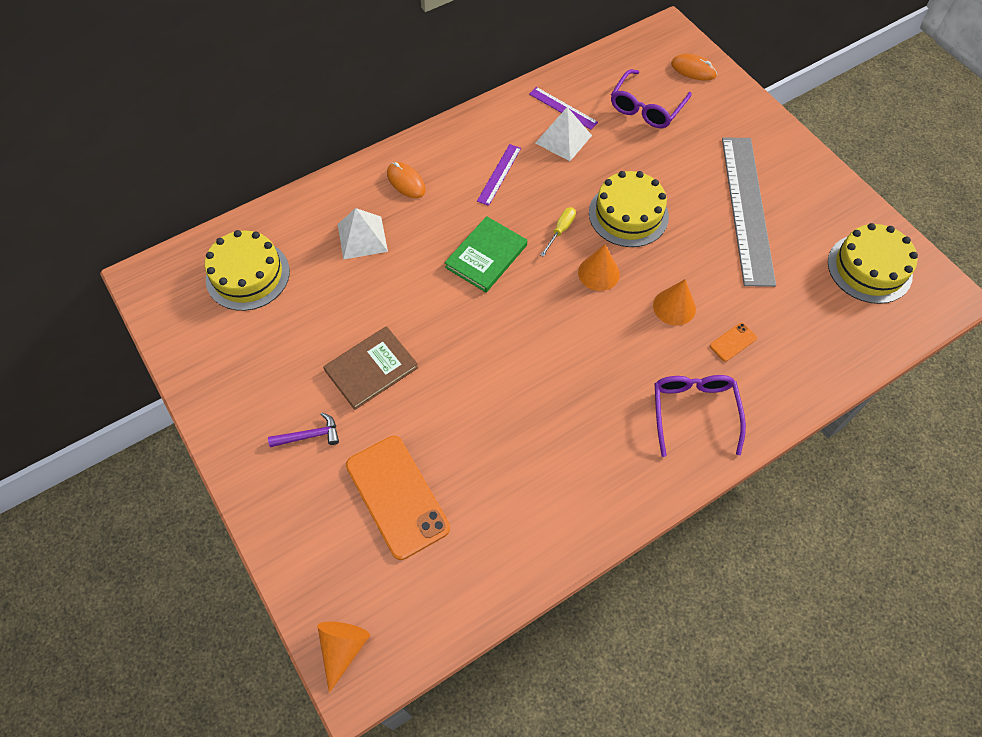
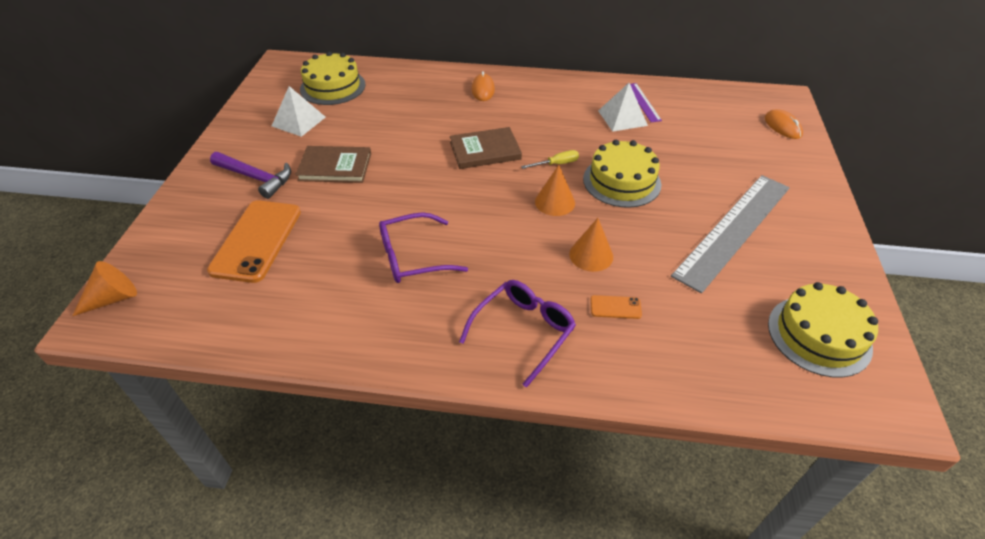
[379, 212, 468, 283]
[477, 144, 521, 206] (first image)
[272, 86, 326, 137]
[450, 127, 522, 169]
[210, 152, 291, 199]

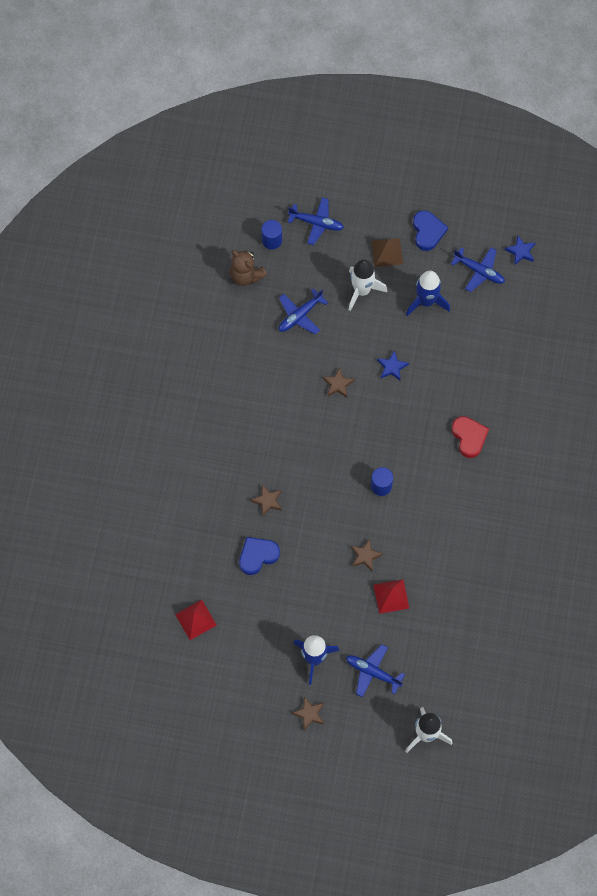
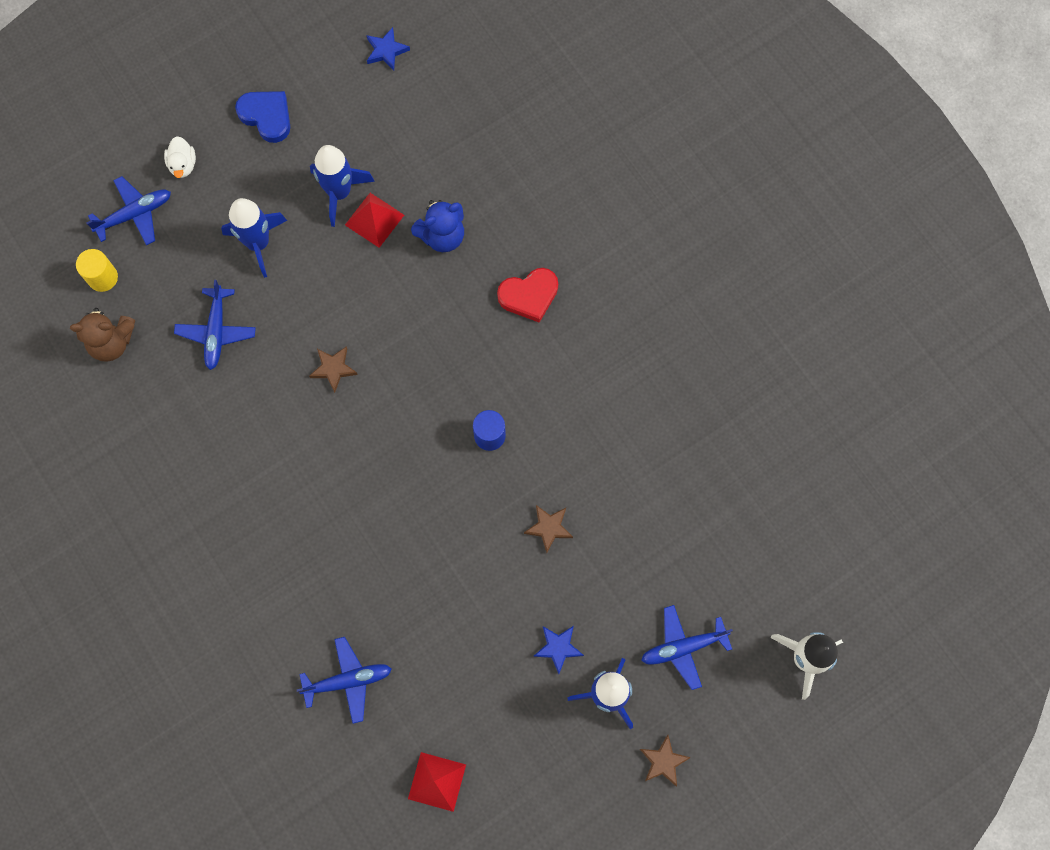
[76, 249, 118, 292]
[371, 238, 403, 267] (first image)
[297, 637, 392, 724]
[221, 198, 287, 278]
[533, 626, 584, 674]
[497, 268, 558, 323]
[251, 484, 282, 516] (first image)
[239, 537, 280, 575] (first image)
[345, 193, 404, 248]
[164, 136, 196, 178]
[411, 200, 464, 252]

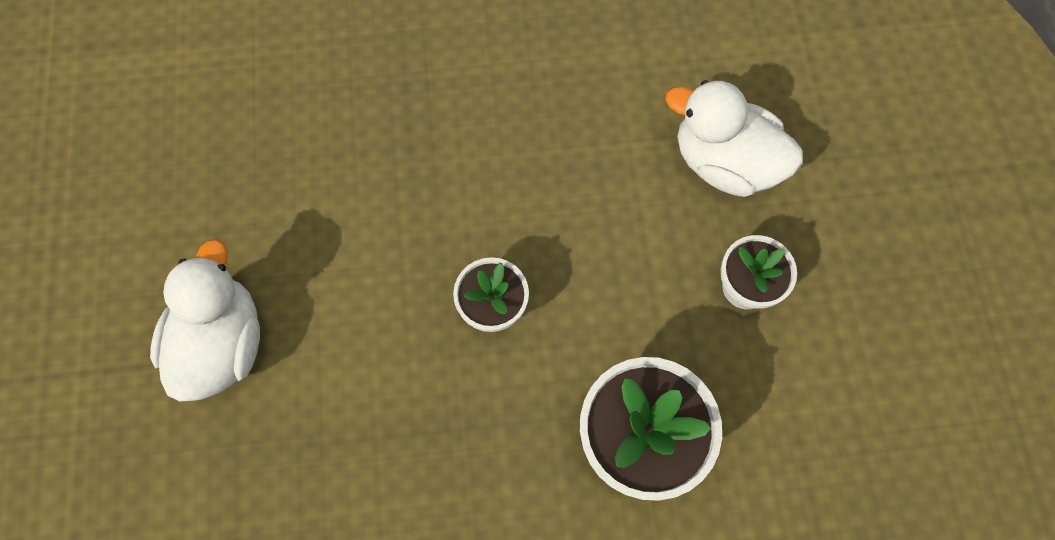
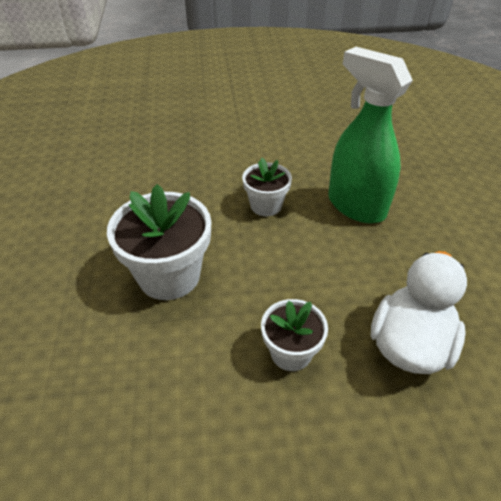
[150, 239, 260, 401] (first image)
[328, 47, 413, 223]

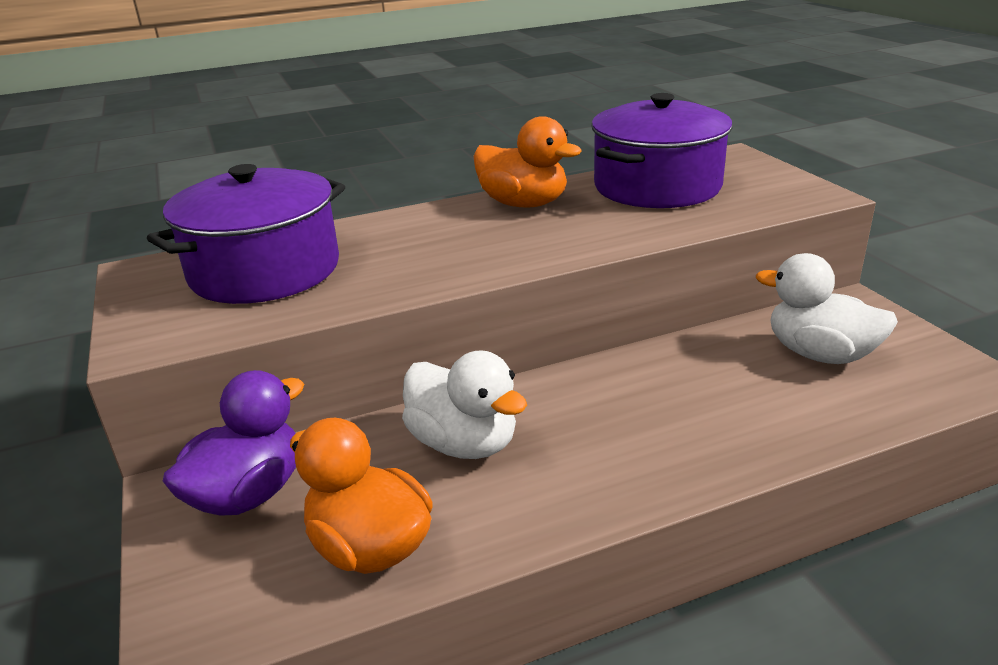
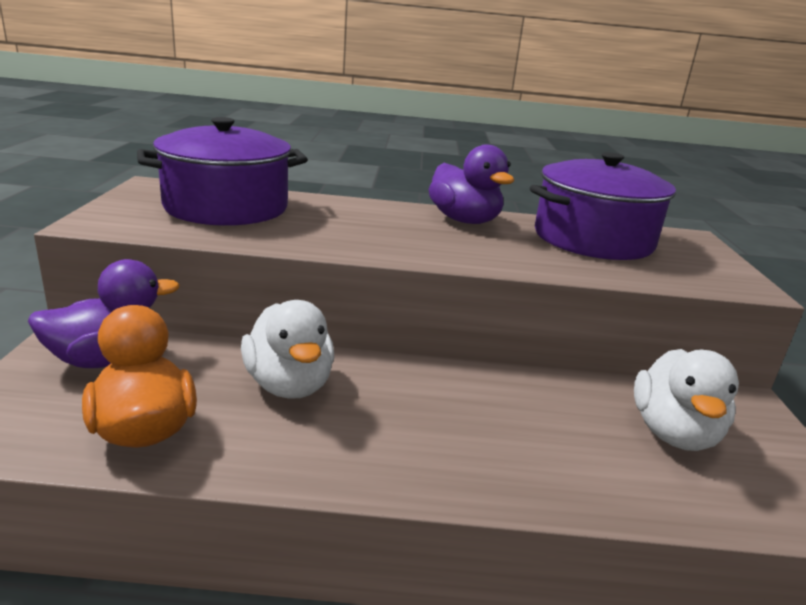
[428, 145, 514, 224]
[634, 349, 739, 451]

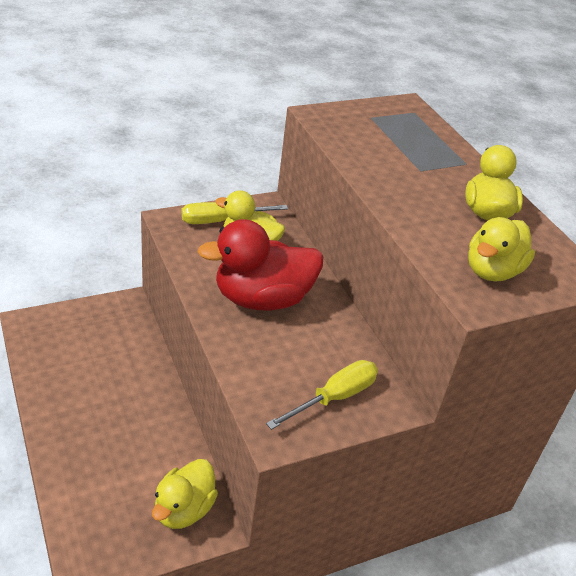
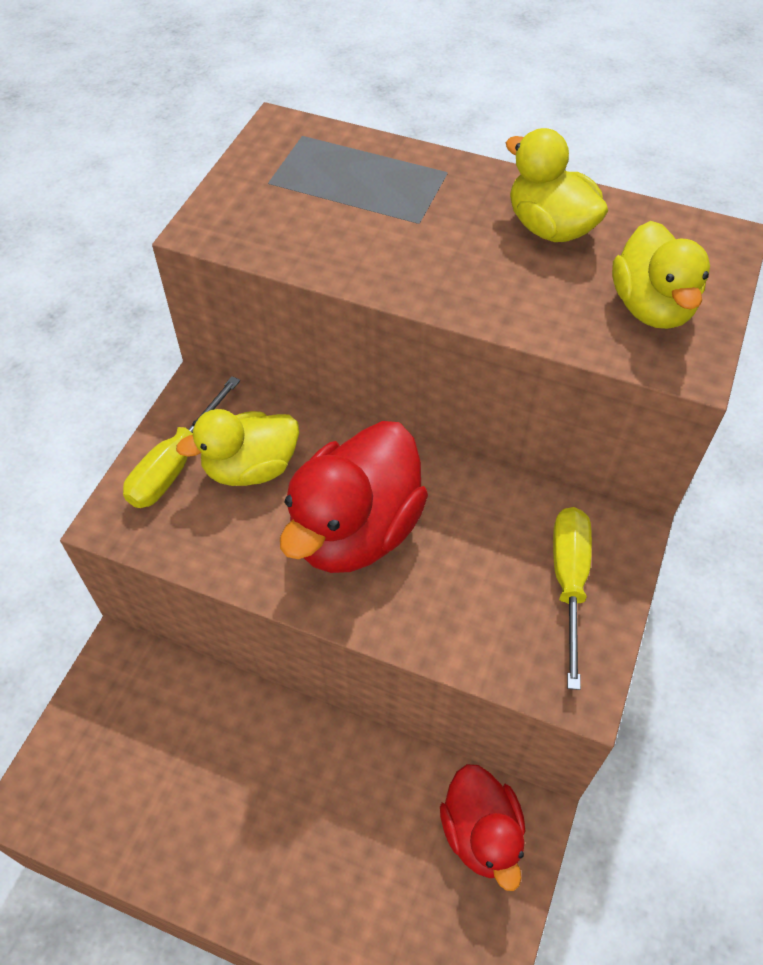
[440, 764, 525, 891]

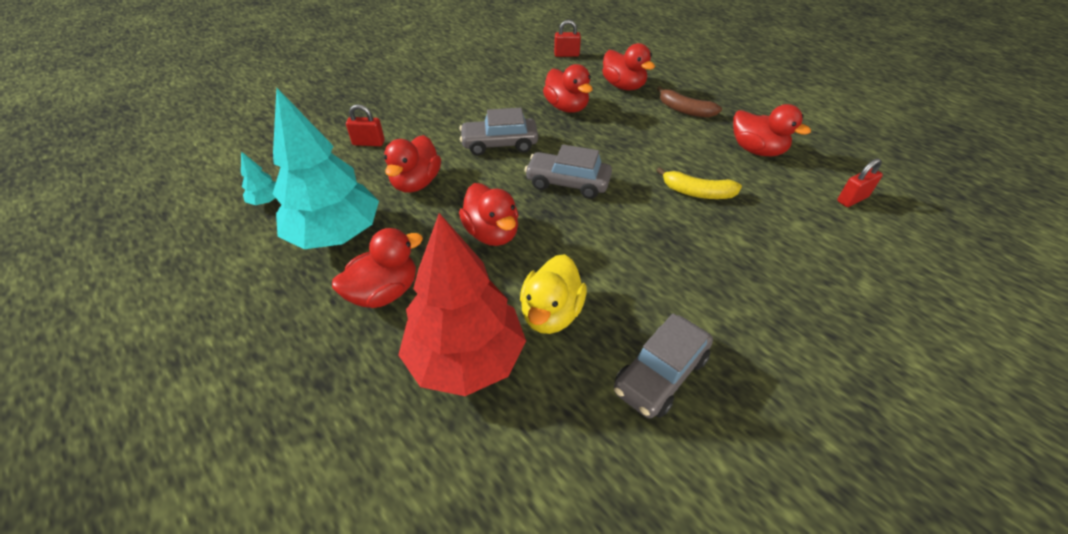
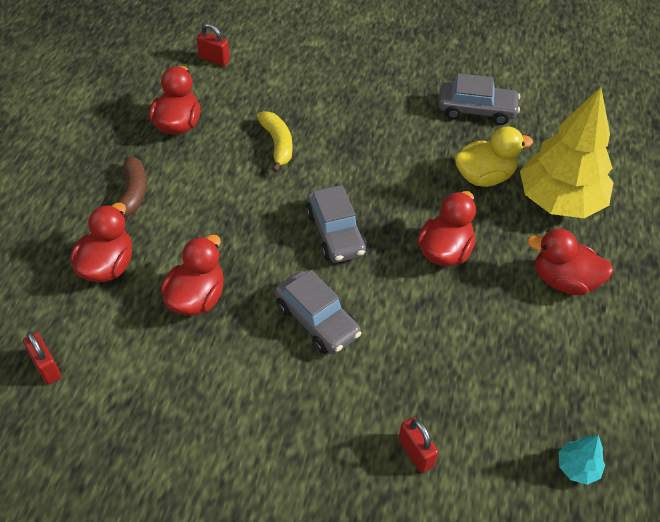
[273, 88, 379, 249] (first image)
[384, 135, 441, 193] (first image)
[520, 87, 614, 218]

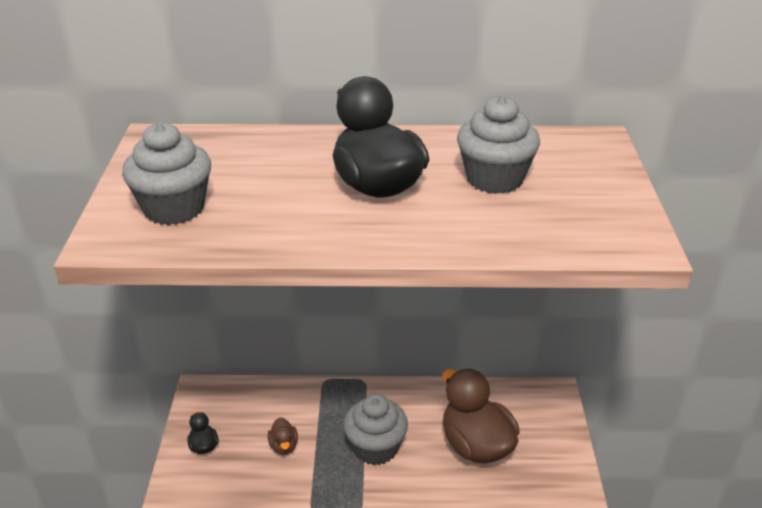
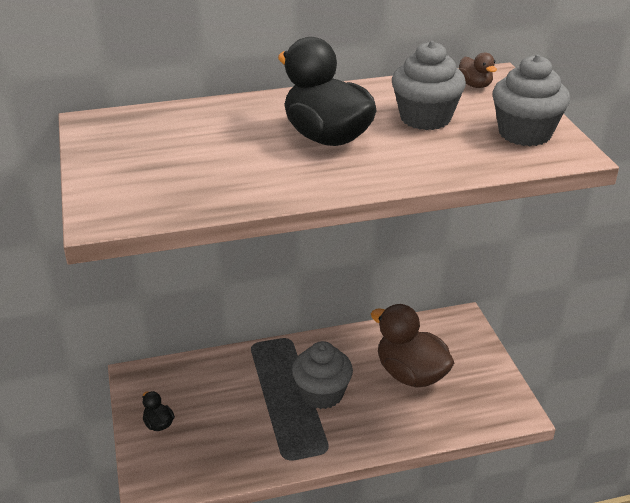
[493, 55, 570, 146]
[459, 52, 497, 88]

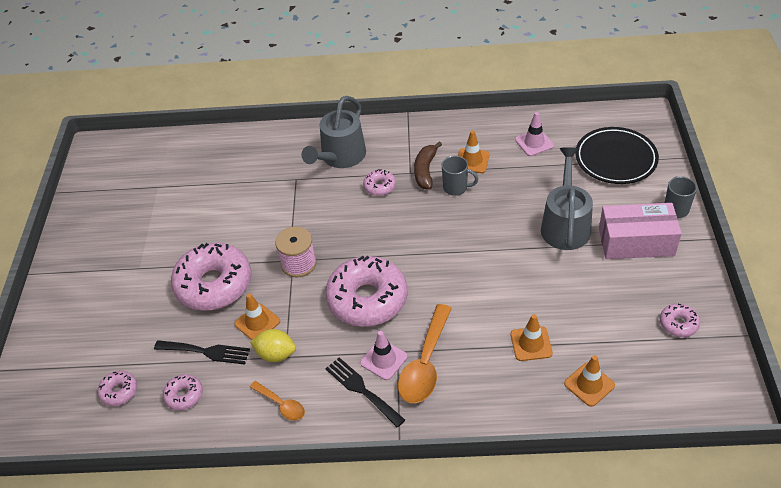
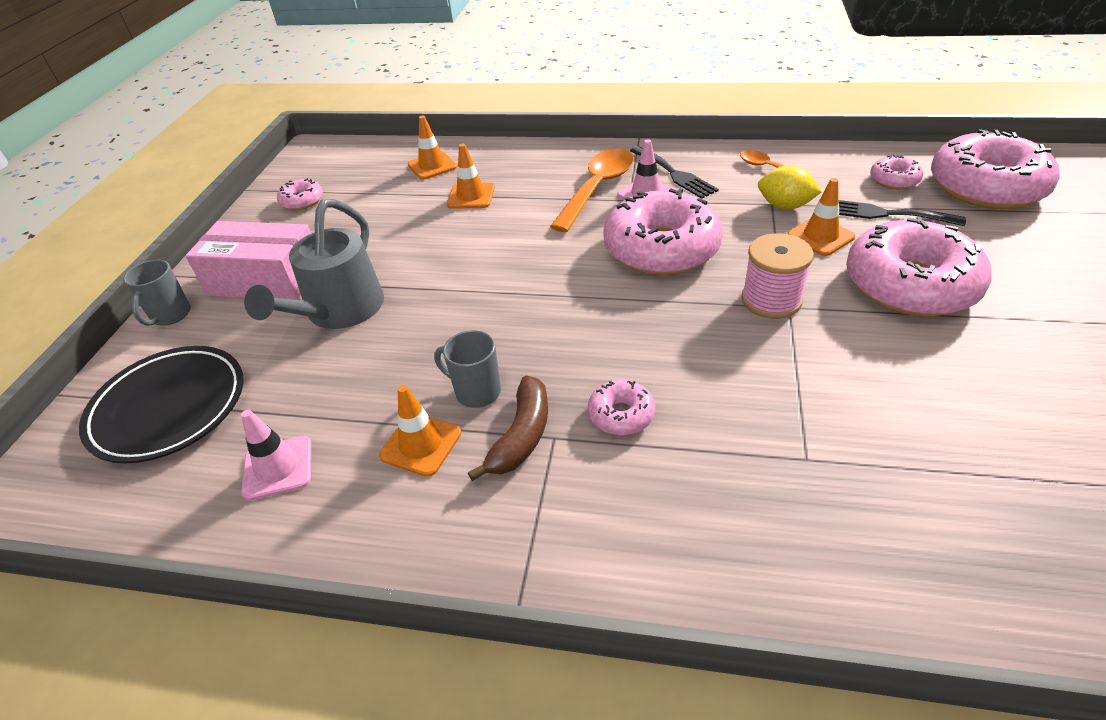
[302, 96, 366, 168] (first image)
[931, 129, 1059, 209]

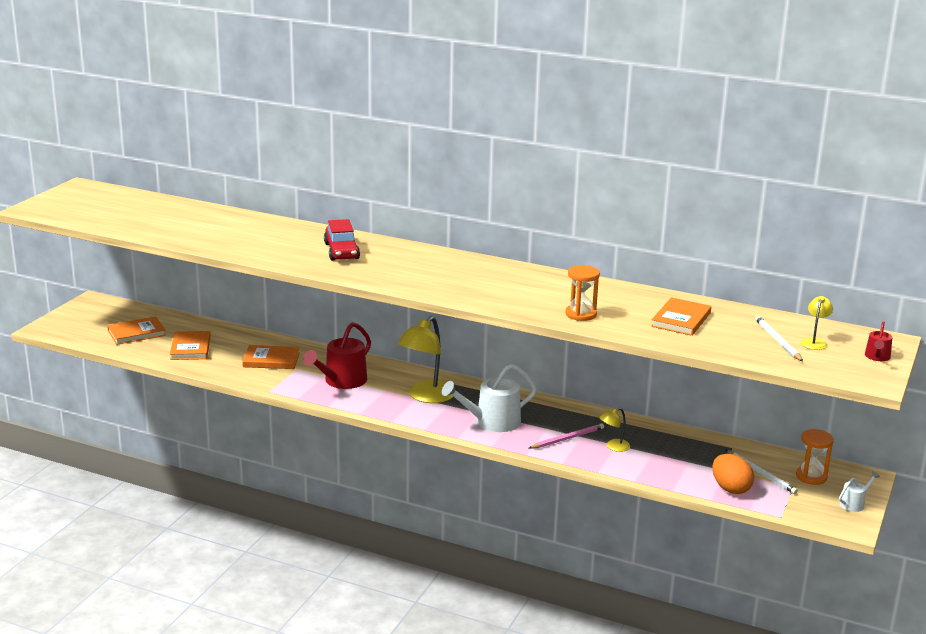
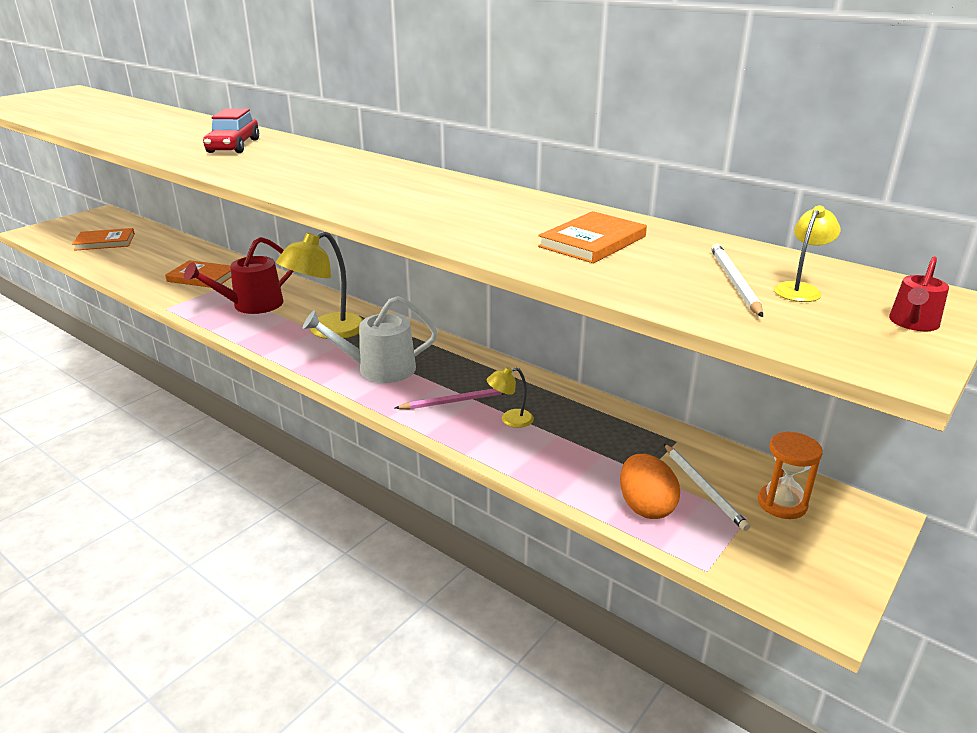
[565, 265, 600, 321] (first image)
[170, 331, 211, 360] (first image)
[839, 471, 880, 512] (first image)

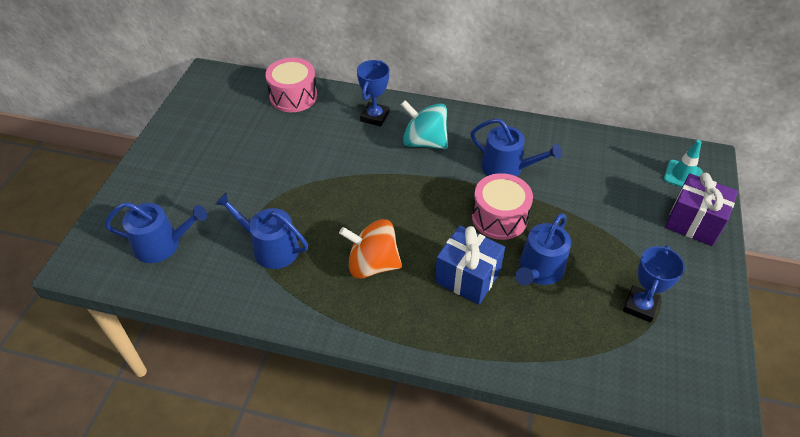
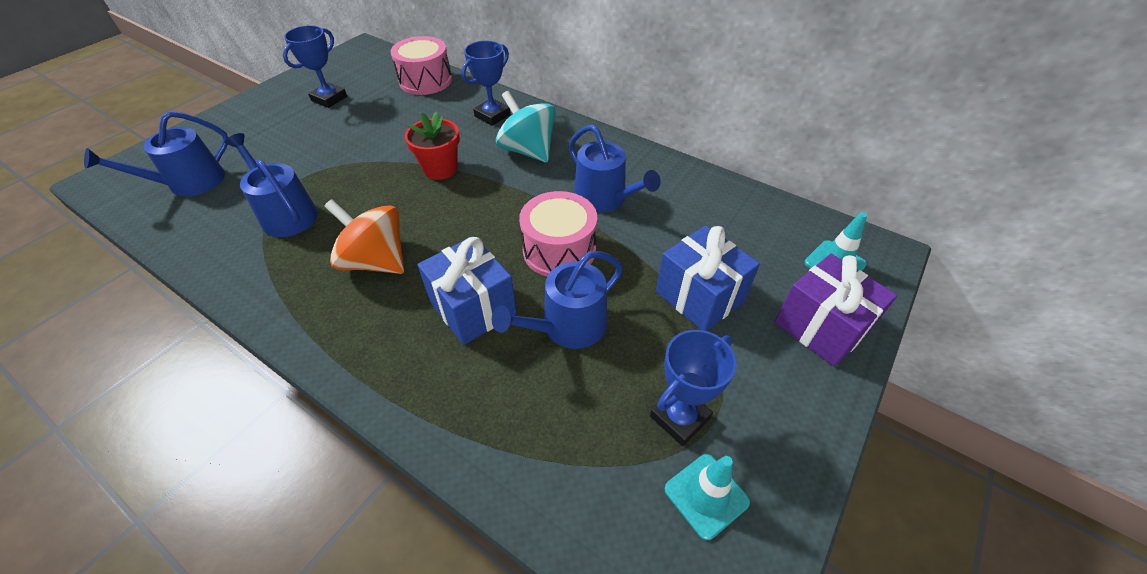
[84, 111, 228, 196]
[283, 25, 347, 108]
[405, 111, 460, 180]
[656, 226, 760, 331]
[664, 454, 750, 540]

